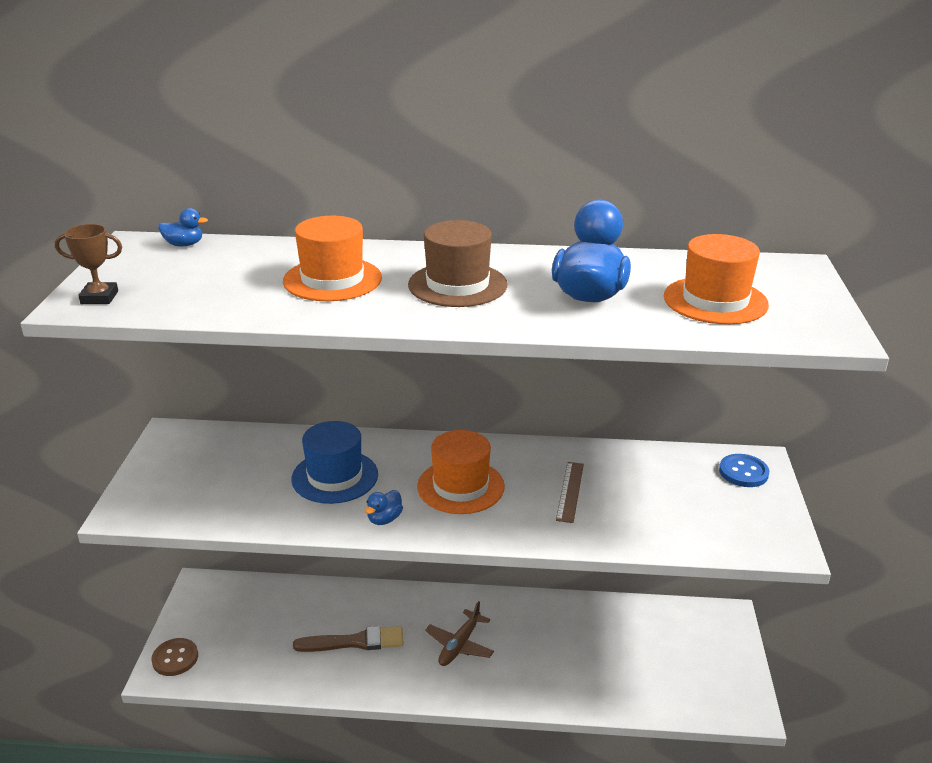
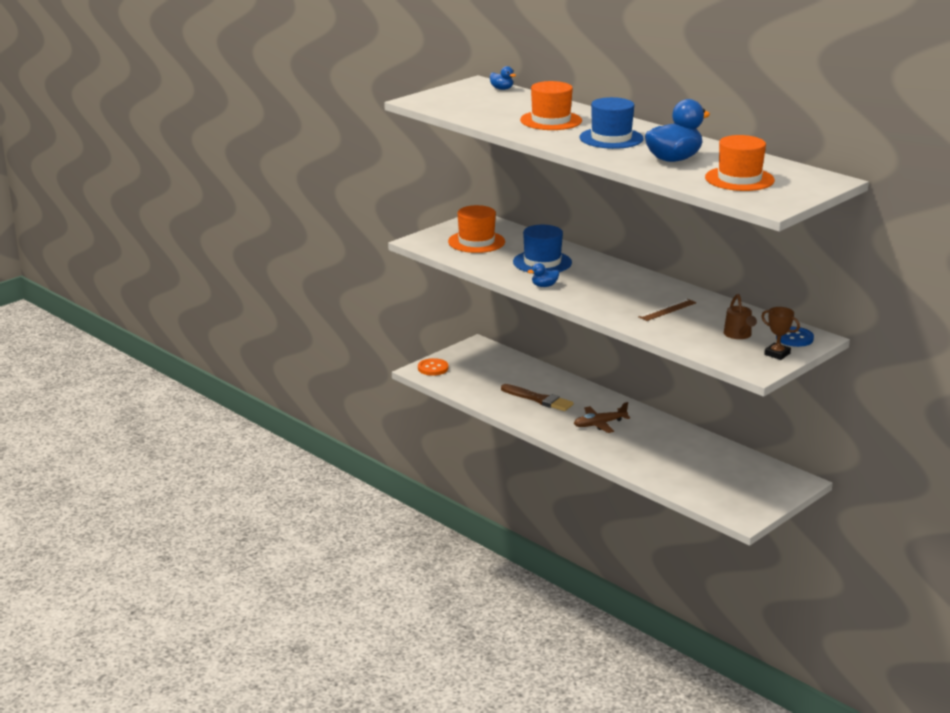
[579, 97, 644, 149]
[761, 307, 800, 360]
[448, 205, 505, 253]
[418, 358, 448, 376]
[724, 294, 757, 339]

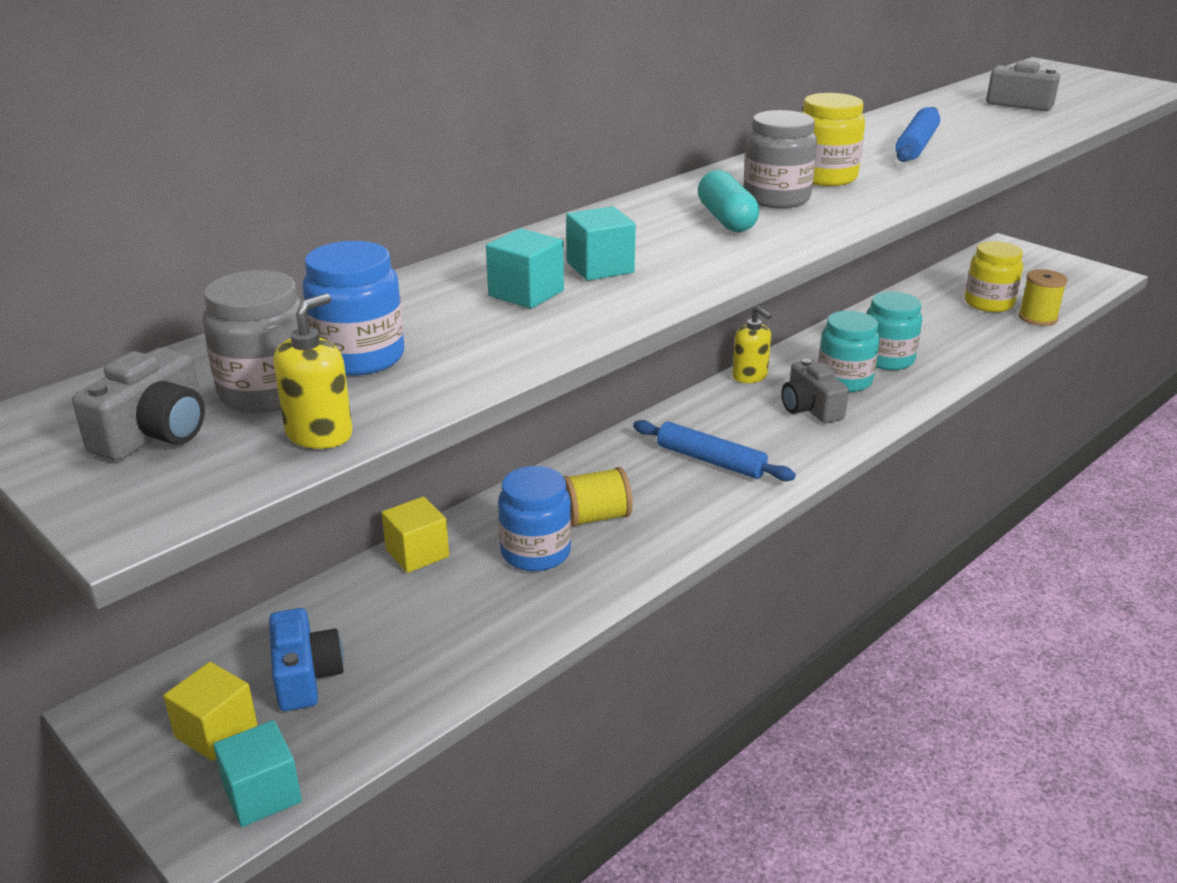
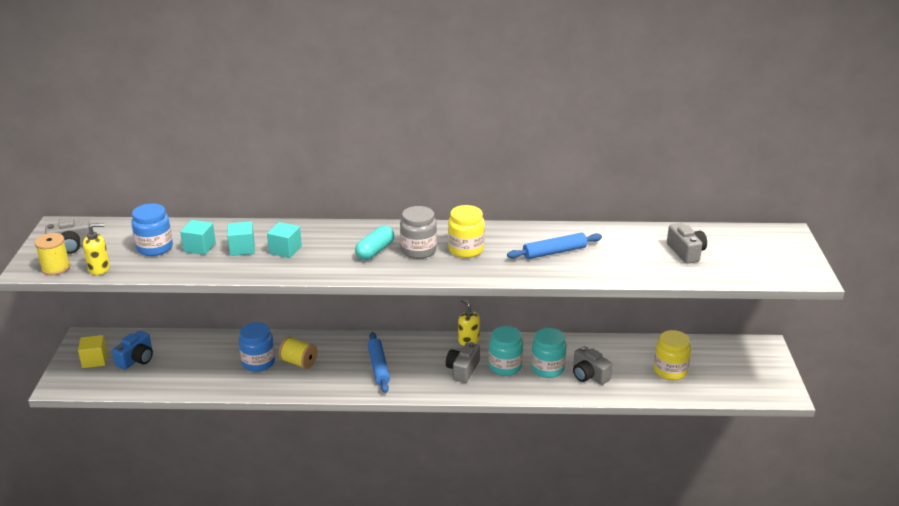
[34, 233, 71, 275]
[202, 270, 301, 413] (first image)
[458, 299, 480, 346]
[382, 497, 449, 573] (first image)
[180, 220, 216, 255]
[573, 346, 613, 385]

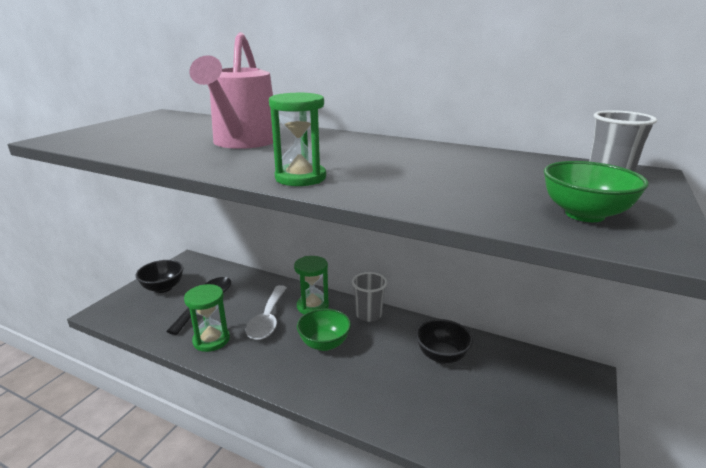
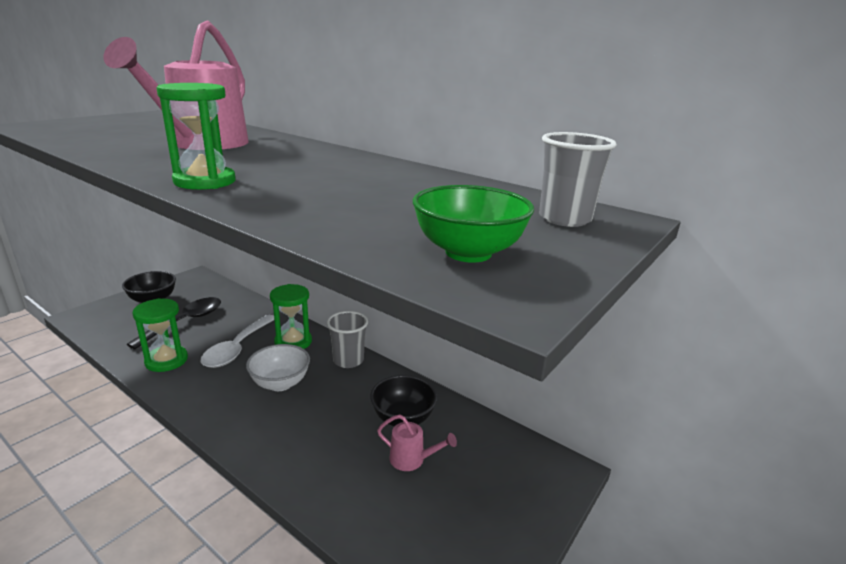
[246, 344, 310, 391]
[377, 415, 457, 471]

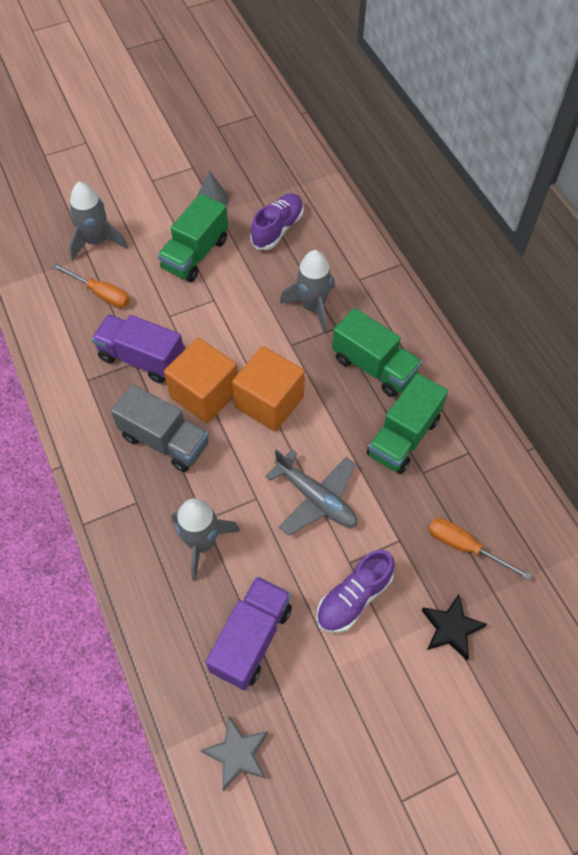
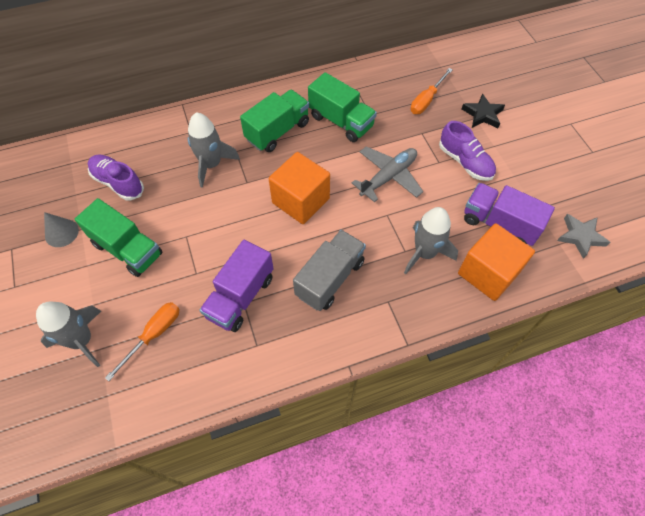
[458, 223, 535, 301]

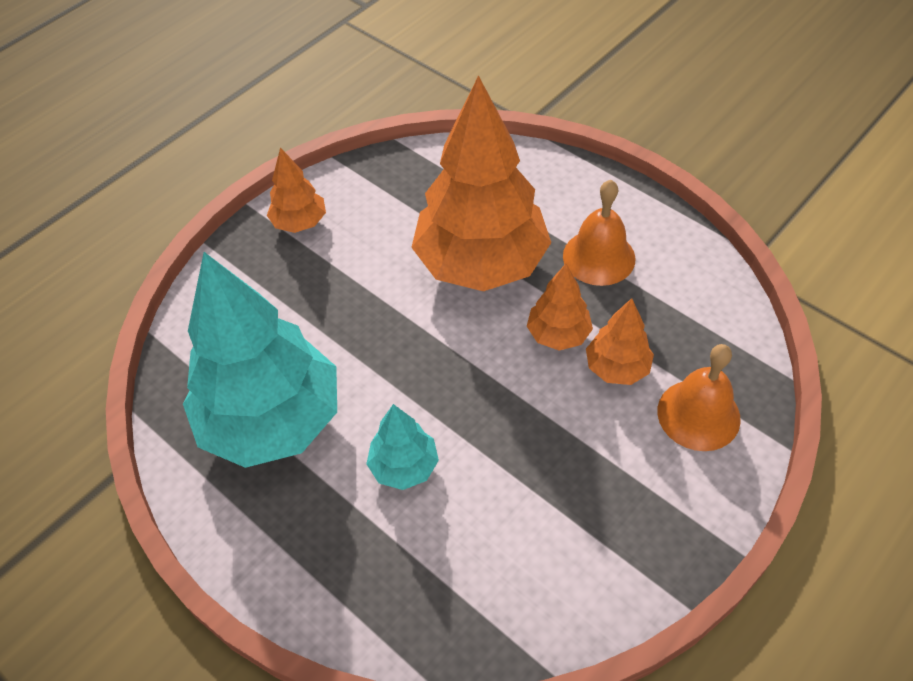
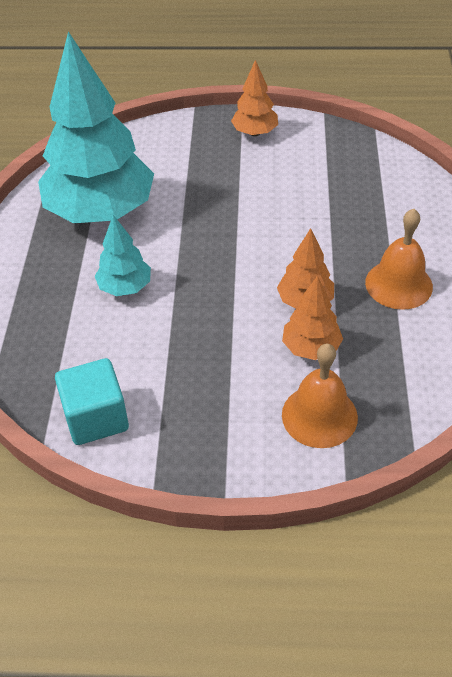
[411, 75, 551, 291] (first image)
[55, 358, 129, 445]

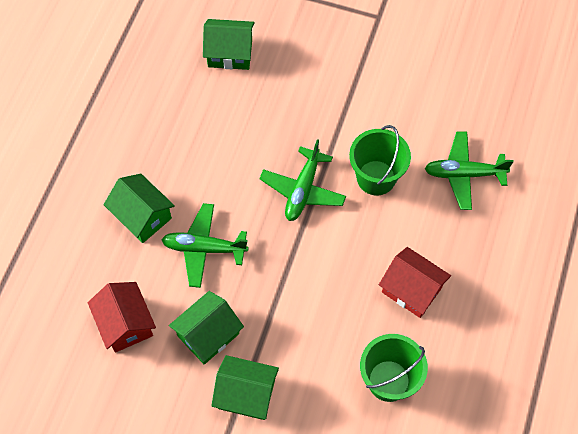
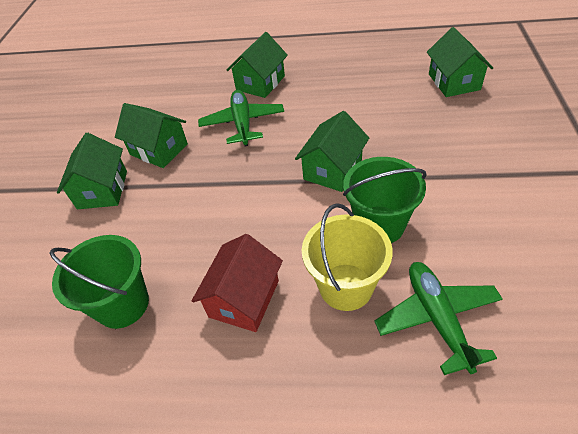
[295, 111, 369, 192]
[88, 282, 156, 353] (first image)
[302, 203, 393, 311]

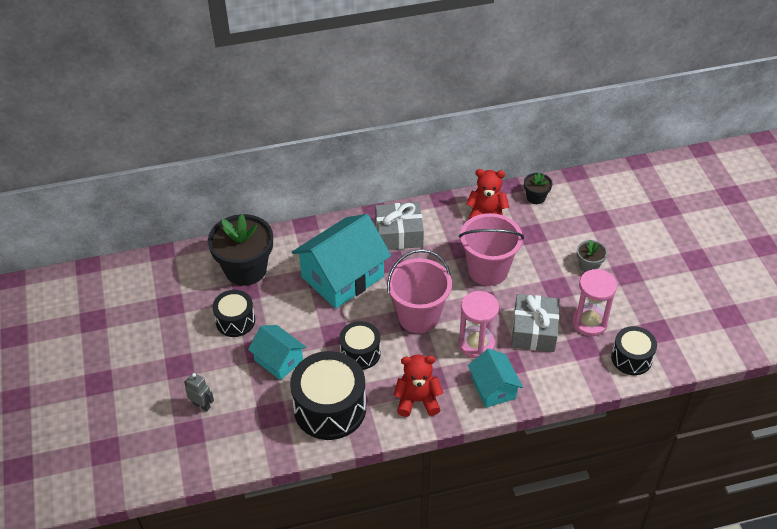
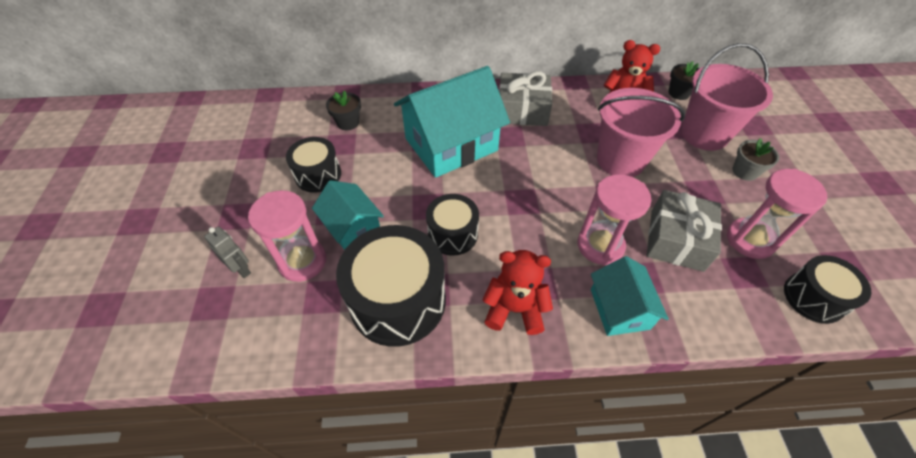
[326, 90, 361, 130]
[681, 43, 773, 151]
[248, 190, 326, 282]

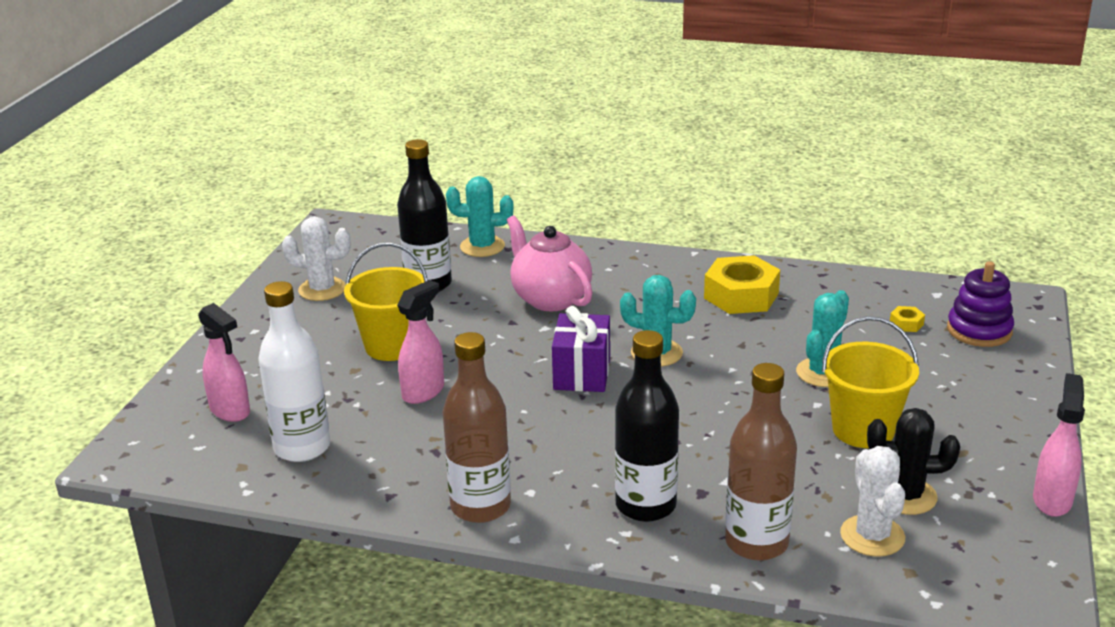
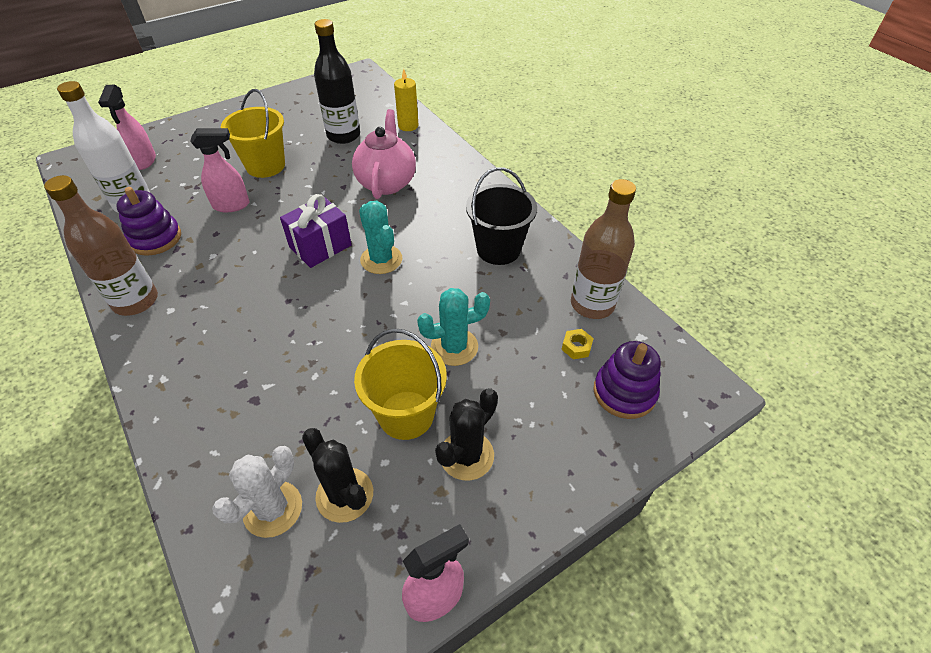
[394, 69, 418, 131]
[282, 216, 351, 301] (first image)
[466, 167, 537, 265]
[615, 330, 679, 522] (first image)
[571, 179, 636, 319]
[116, 187, 181, 256]
[435, 388, 498, 481]

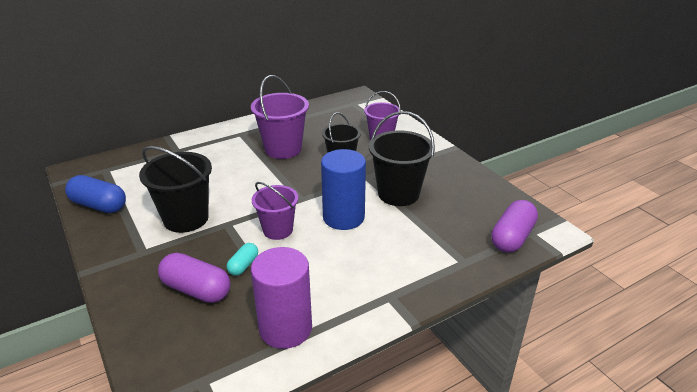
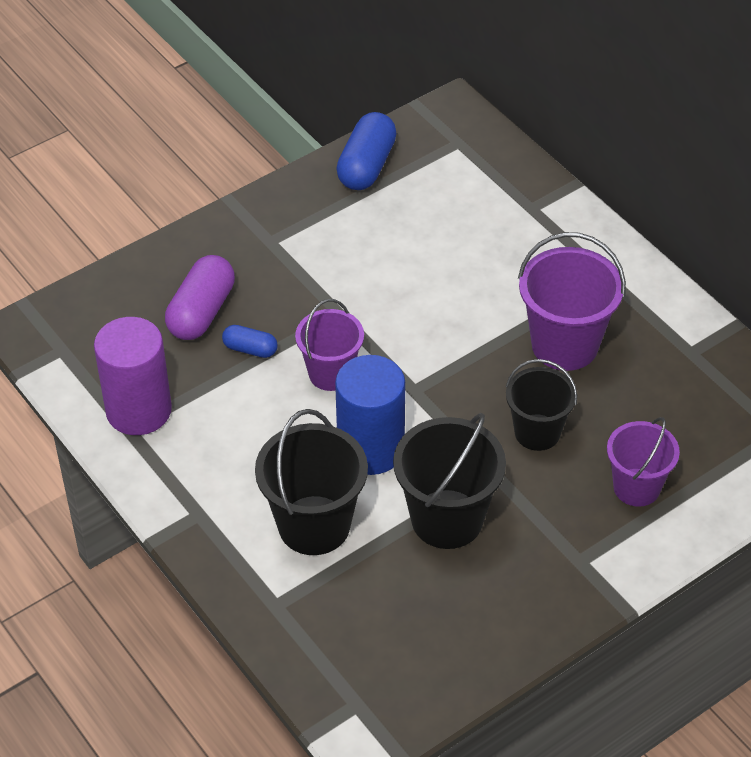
[255, 409, 368, 555]
[491, 200, 538, 253] (first image)
[222, 325, 278, 358]

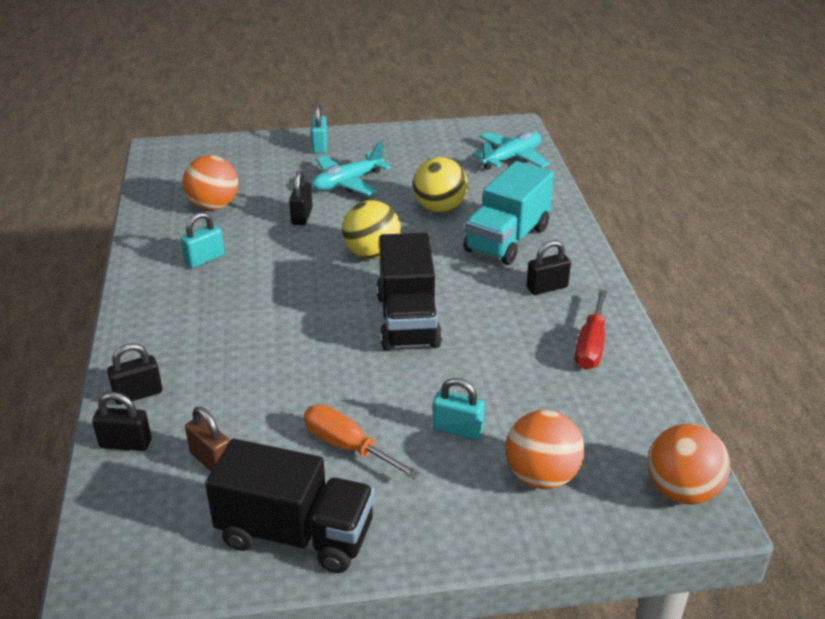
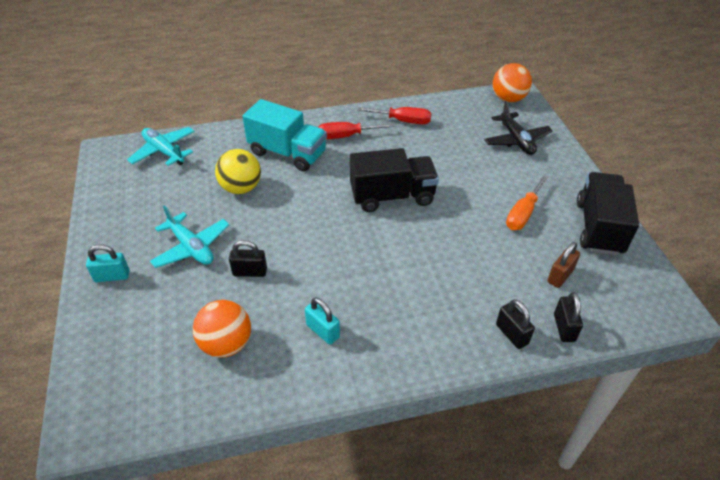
[342, 200, 401, 259] (first image)
[318, 122, 394, 139]
[432, 378, 484, 440] (first image)
[484, 101, 553, 155]

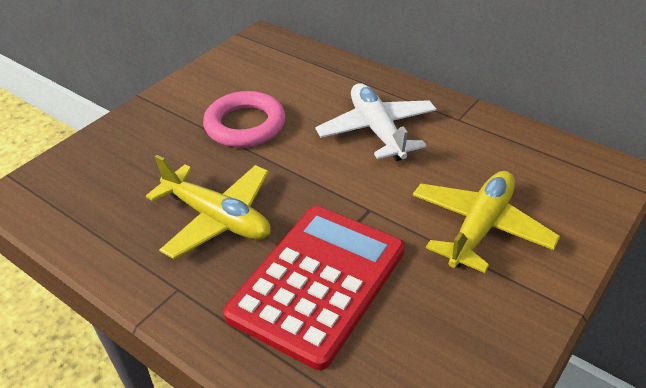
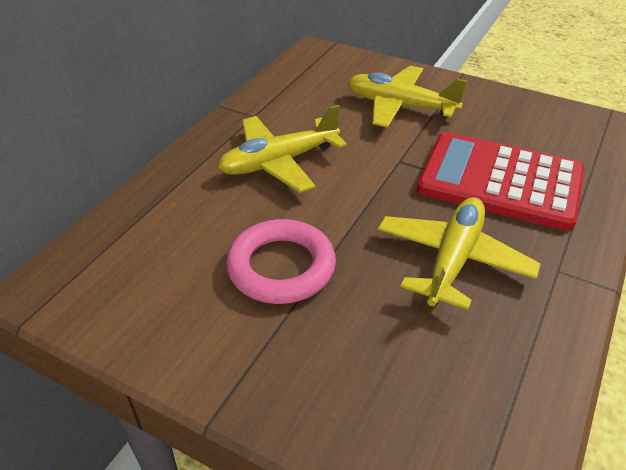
[218, 105, 347, 193]

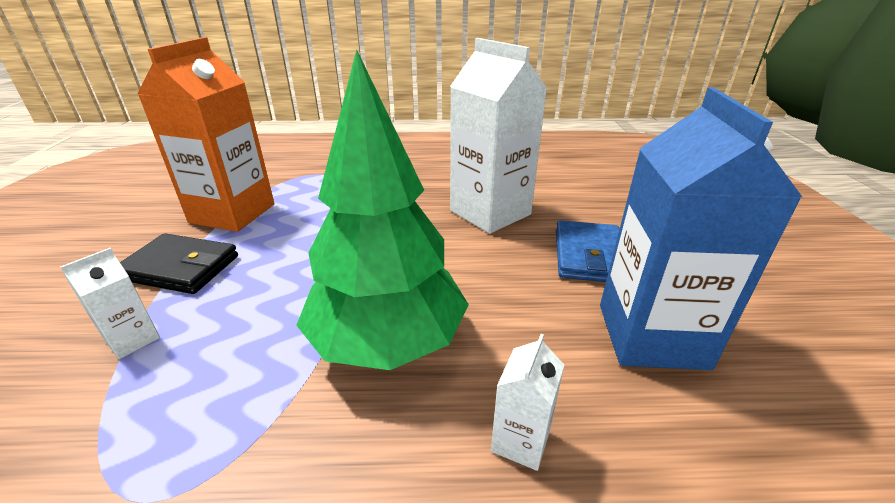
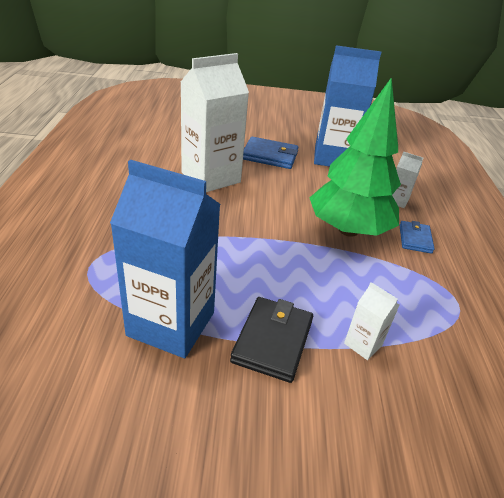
[110, 159, 221, 358]
[400, 221, 435, 254]

